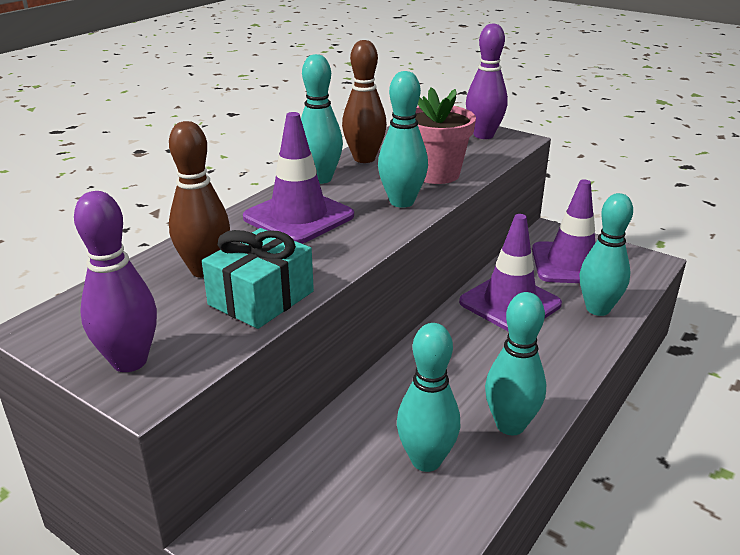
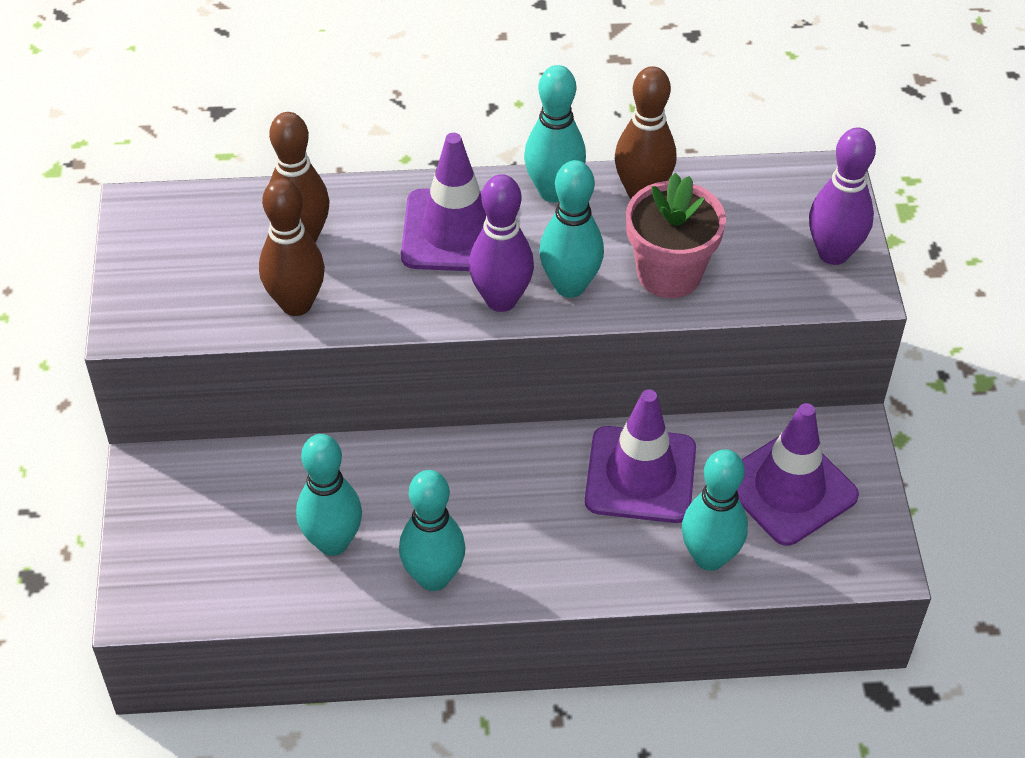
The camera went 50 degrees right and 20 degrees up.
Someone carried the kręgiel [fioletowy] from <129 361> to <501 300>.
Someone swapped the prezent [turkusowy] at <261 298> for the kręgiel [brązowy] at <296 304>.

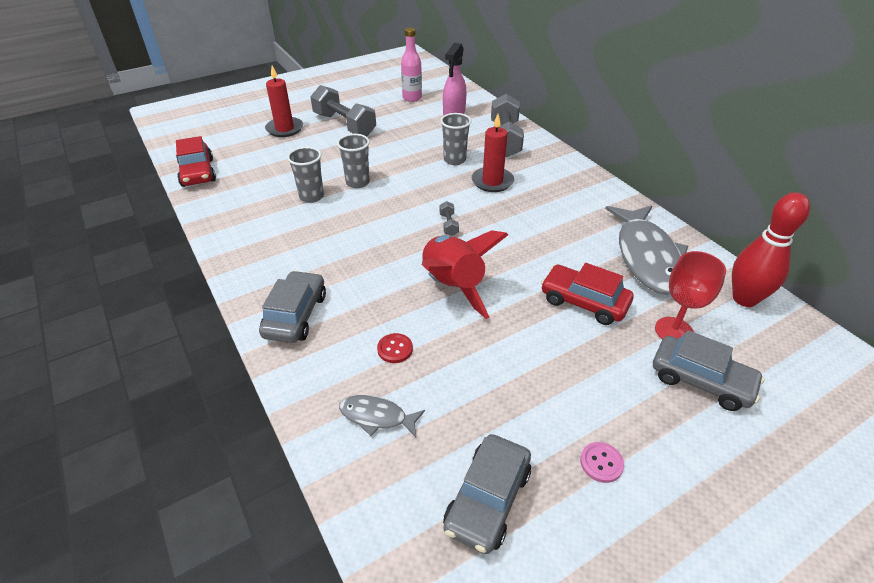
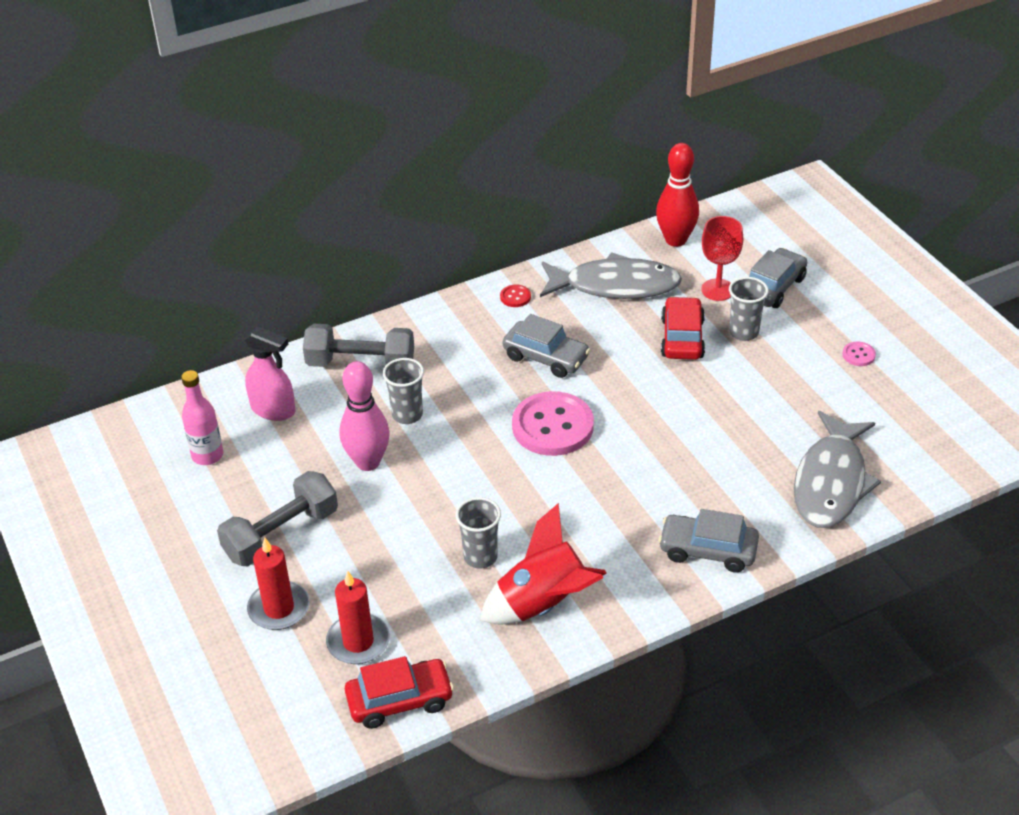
The camera went 85 degrees left and 0 degrees up.
Someone carried the szklanka [szary] from <357 182> to <744 332>.
Someone scaled the ryba [szary] at <377 417> by 2.11.
Someone carried the guzik [czerwony] from <395 349> to <515 297>.
Someone carried the rakieta [czerwony] from <452 286> to <543 604>.
Someone swapped the hantel [szary] at <448 225> for the guzik [różowy] at <552 426>.
Someone carried the samochód [szary] from <487 500> to <546 357>.
Someone carried the świeca [czerwony] from <492 181> to <358 642>.
Someone rotated the samochód [czerwony] at <584 302> by 150 degrees clockwise.
Someone put down the kręgiel [różowy] at <368 462>.

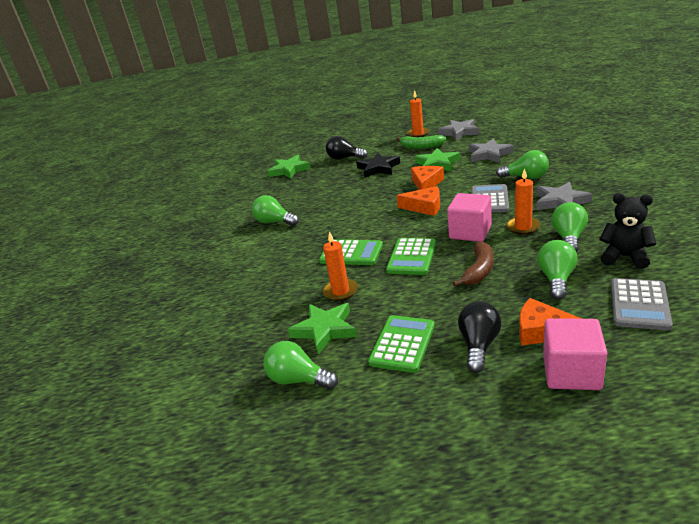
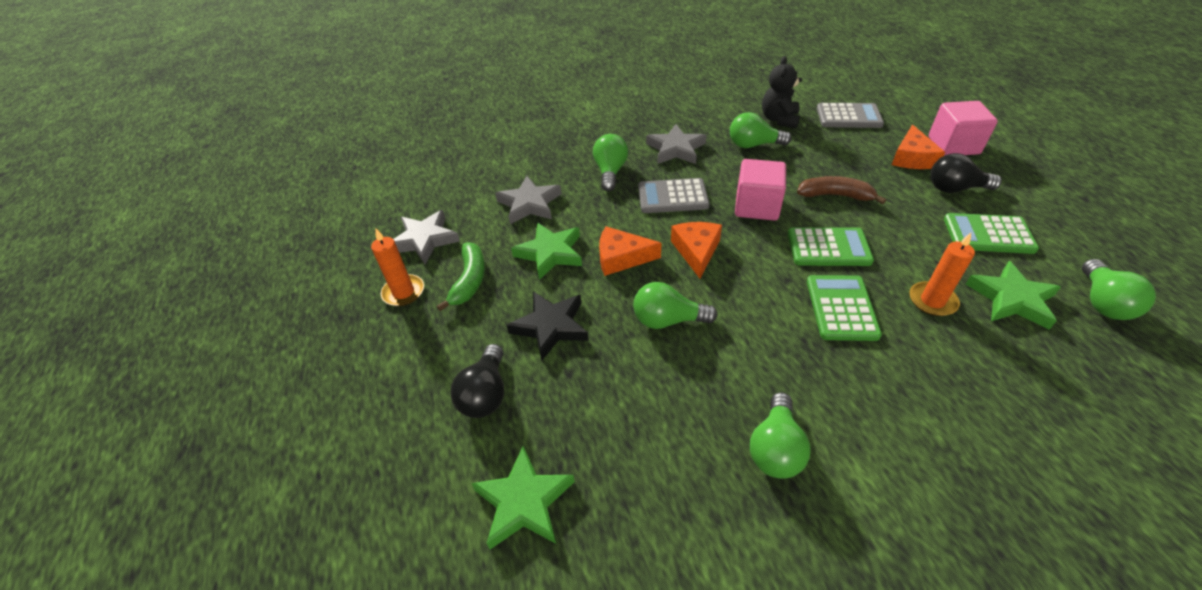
The camera went 105 degrees left and 15 degrees up.
Someone took away the świeca [pomarańczowy] at <523 227>.
Someone carried the żarówka [zielony] from <556 279> to <668 320>.

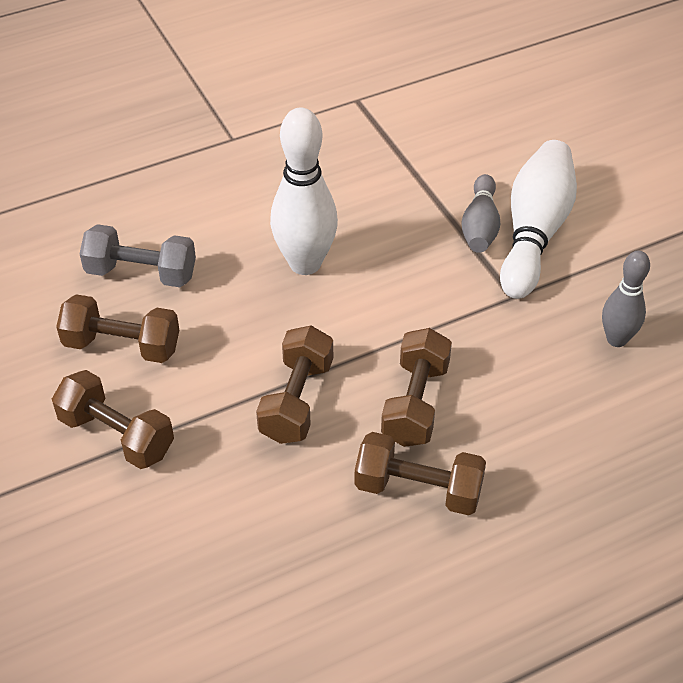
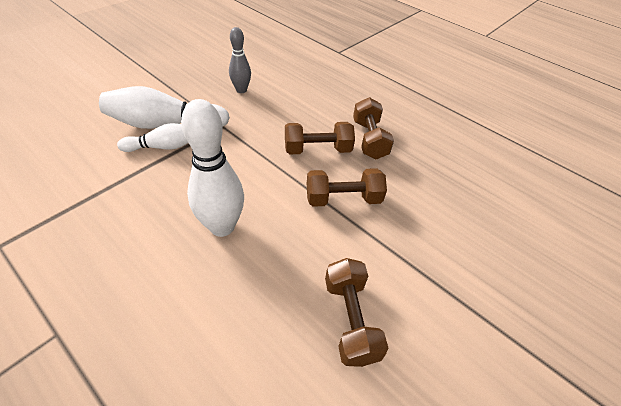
The camera went 115 degrees left and 0 degrees up.
Someone took away the hantel [brązowy] at <116 435>.
Someone took away the hantel [szary] at <141 273>.
Someone repainted the kręgiel [szary] at <480 226>, which became the kręgiel [biały] at <163 147>.

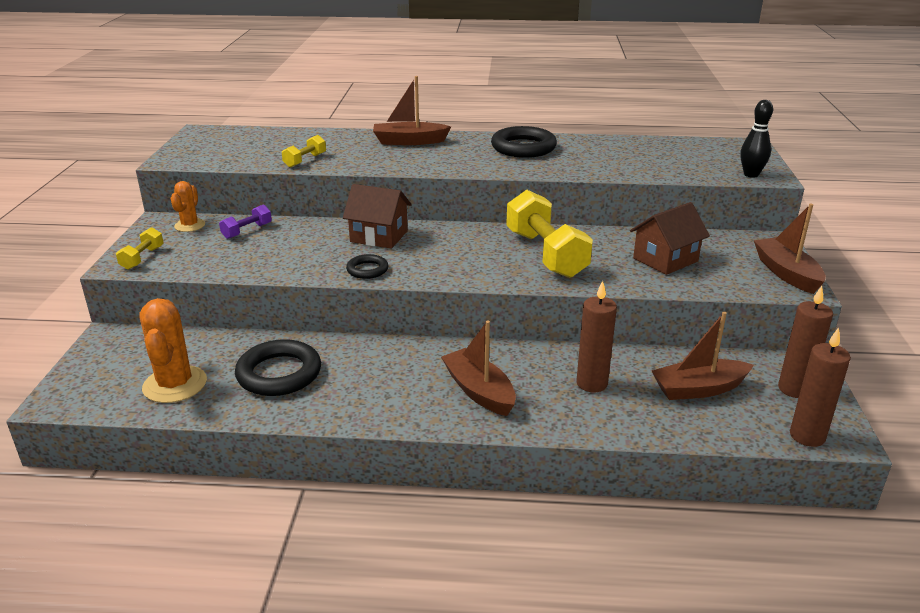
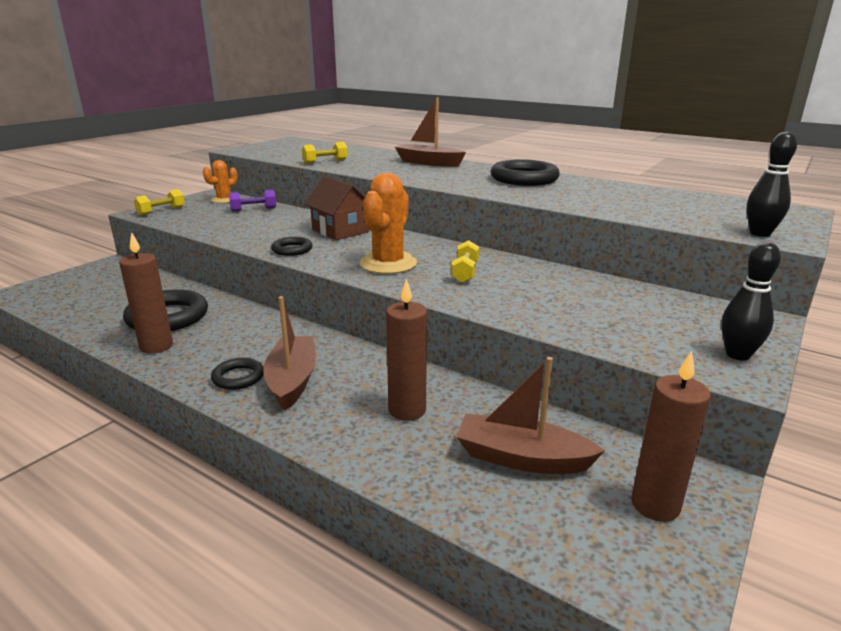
The camera went 30 degrees right and 5 degrees down.
Someone carried the kaktus [pomarańczowy] from <175 384> to <388 264>.
Someone scaled the hantel [żółty] at <546 254> by 0.46.
Someone took away the domek [brązowy] at <665 260>.
Someone swapped the łódka [brązowy] at <786 273> for the kręgiel [czarny] at <737 355>.
Someone carried the świeca [brązowy] from <807 436> to <156 346>.
Someone put down the pierścień [czarny] at <238 377>.

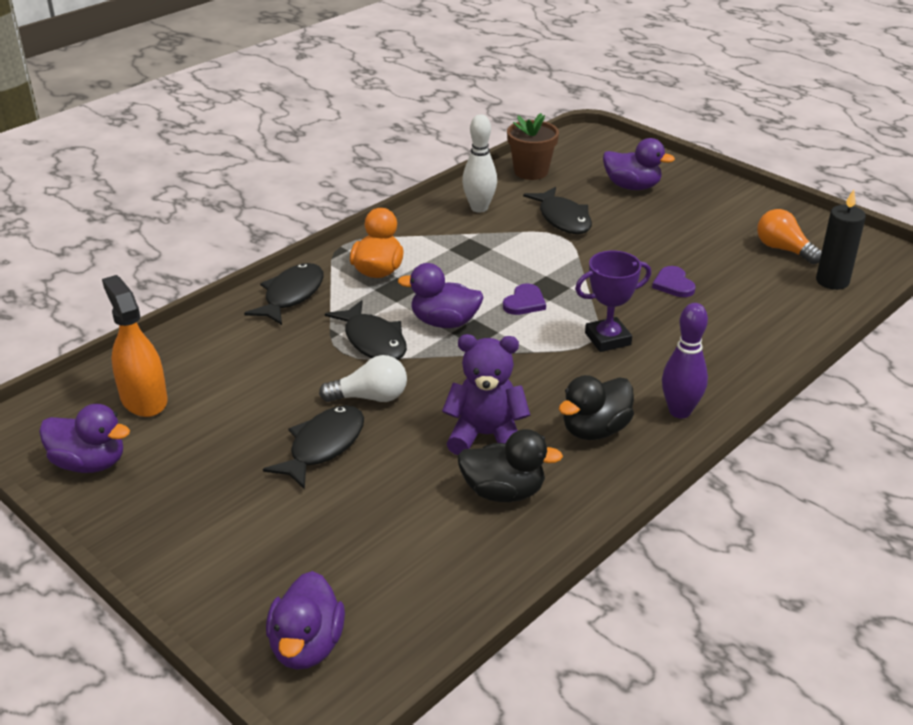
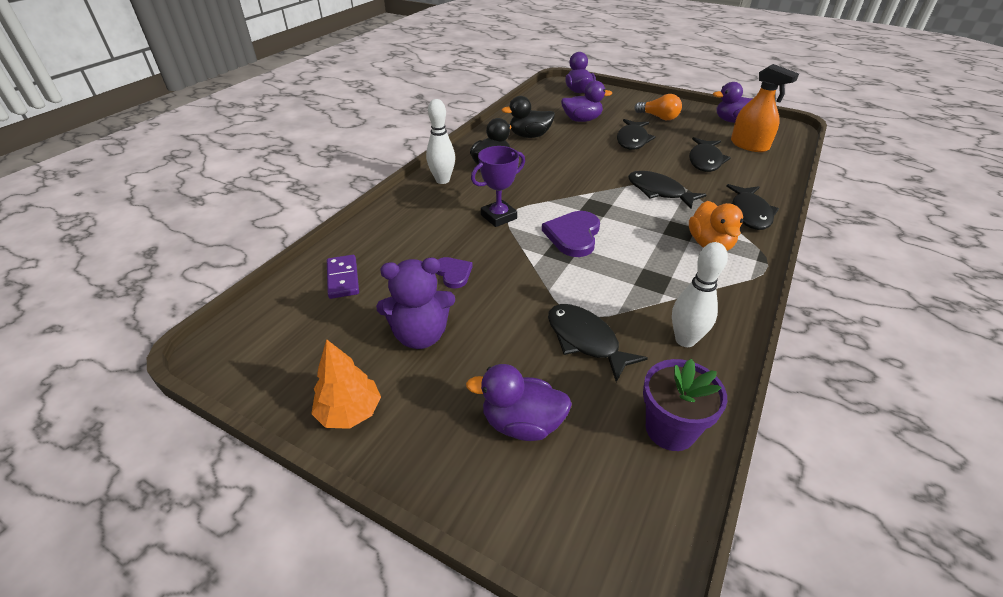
The camera went 165 degrees right and 5 degrees up.
Someone took away the żarówka [biały] at <370 397>.
Someone carried the kaczka [fioletowy] from <444 322> to <581 120>.
Someone carried the miś [fioletowy] from <486 436> to <420 335>.
Someone scaled the serce [fioletowy] at <524 302> by 1.65.
Someone repainted the doniczka [brązowy] at <531 171>, which became the doniczka [fioletowy] at <670 429>.
Someone repainted the kręgiel [fioletowy] at <679 411>, which became the kręgiel [biały] at <442 180>.
Someone carried the żarówka [pomarańczowy] from <784 249> to <658 117>.
Someone took away the świeca [czarny] at <832 281>.
Someone put down the drzewko [pomarańczowy] at <350 412>.
Someone put down the kostka domina [fioletowy] at <343 278>.
Someone put down the ryba [czarny] at <705 161>.

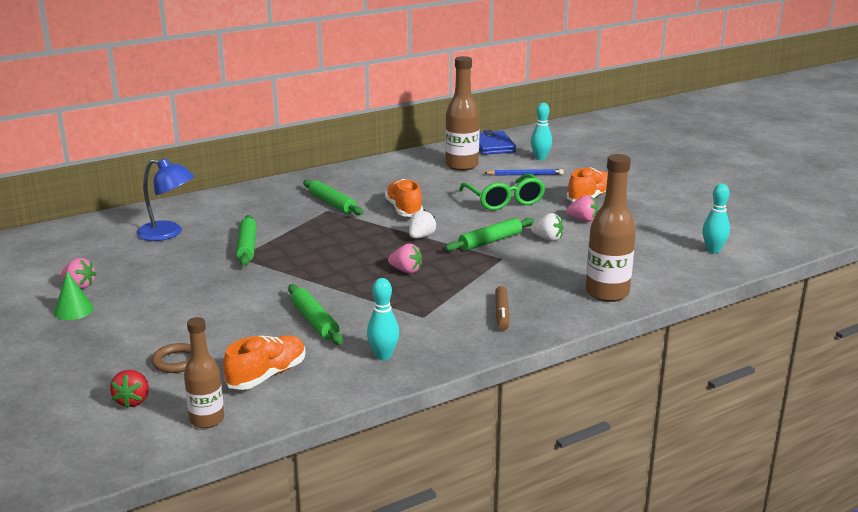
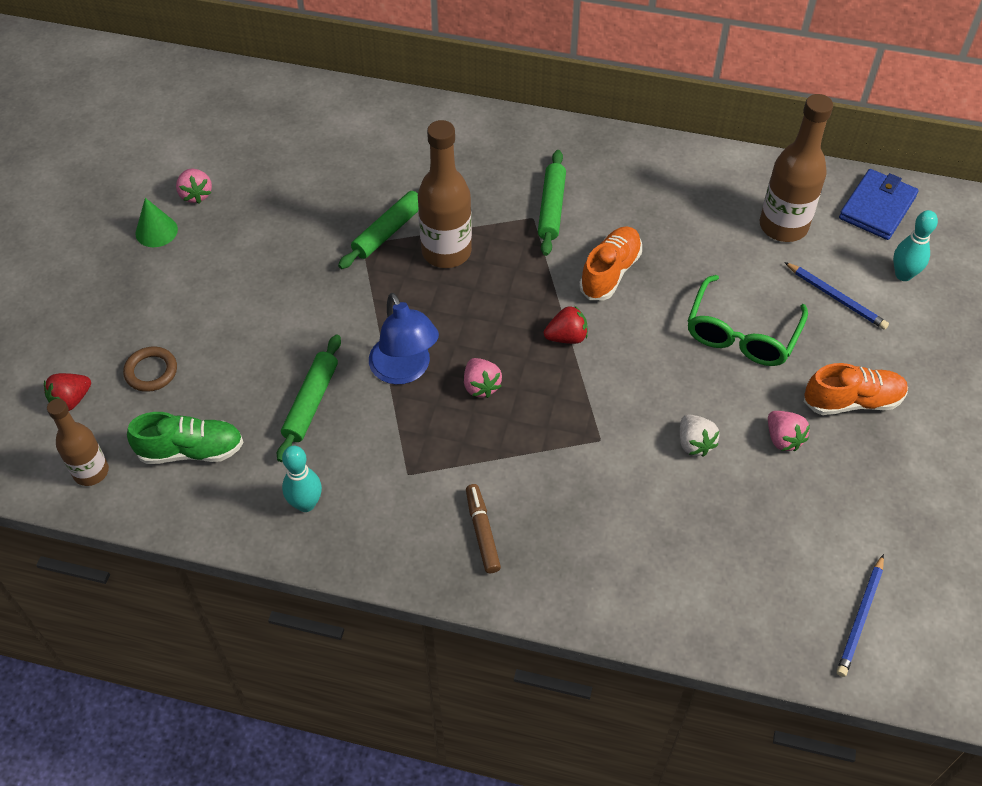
The camera went 45 degrees right and 30 degrees up.
Someone carried the lampka [niebieski] from <168 233> to <404 370>.
Someone repainted the but [pomarańczowy] at <267 375>, which became the but [zielony] at <191 450>.
Someone repainted the truskawka [biały] at <421 237>, which became the truskawka [czerwony] at <566 337>.
Someone took away the wałek do ciasta [zielony] at <490 241>.
Someone rotated the flamaster [brązowy] at <502 314> by 120 degrees clockwise.
Someone carried the butelka [brązowy] from <607 293> to <446 252>.
Someone swapped the kręgiel [turkusowy] at <713 250> for the ołówek [niebieski] at <861 617>.

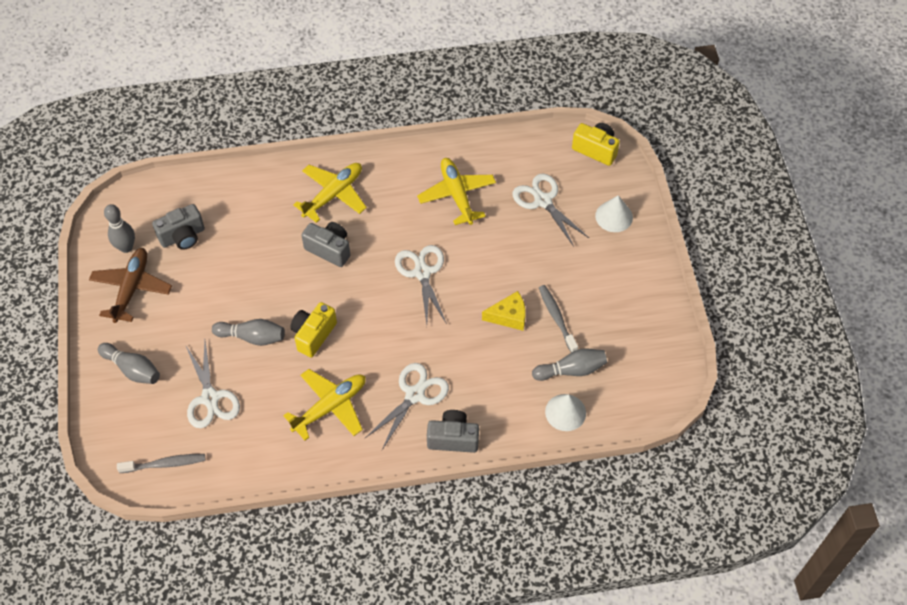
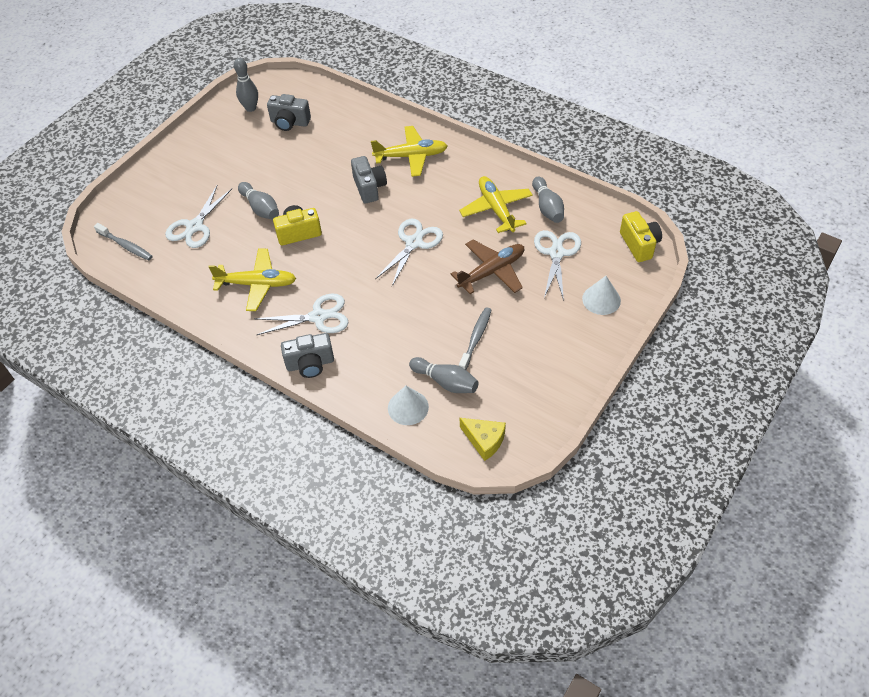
The camera went 45 degrees right and 5 degrees down.
Someone carried the samolot [brązowy] from <131 288> to <492 271>.
Someone carried the kręgiel [szary] from <132 369> to <547 207>.
Someone rotated the samolot [żółty] at <457 195> by 45 degrees counterclockwise.
Someone rotated the aparat fotograficzny [szary] at <453 438> by 120 degrees clockwise.
Someone carried the ser [żółty] from <509 316> to <484 440>.

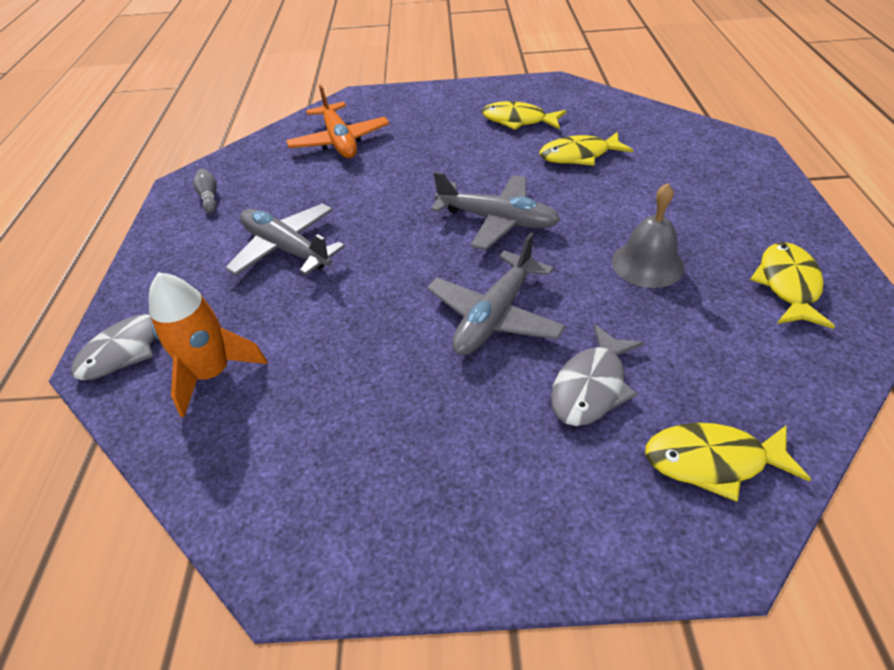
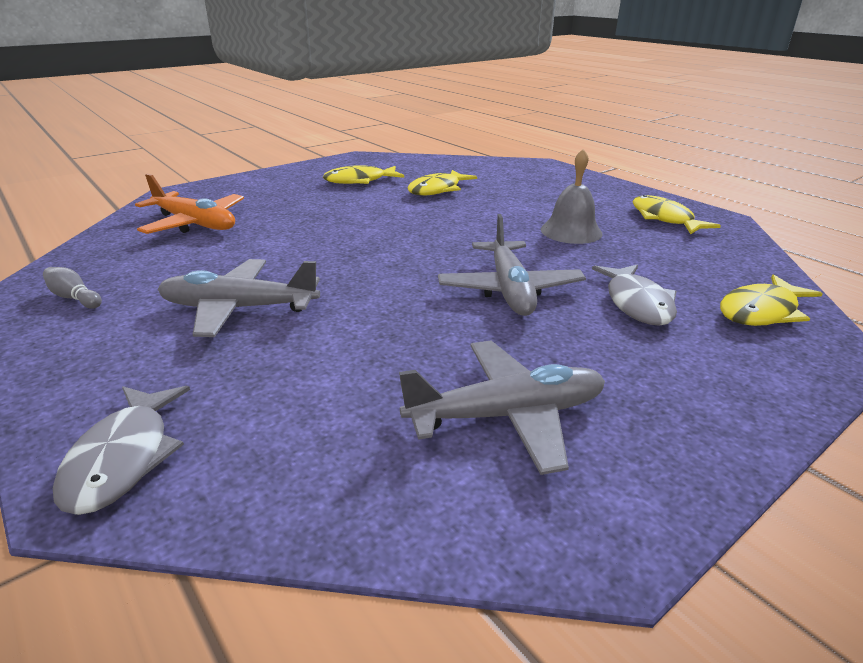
The camera went 40 degrees left and 15 degrees down.
Someone took away the rakieta [pomarańczowy] at <213 373>.
Someone carried the samolot [szary] from <497 220> to <507 415>.

